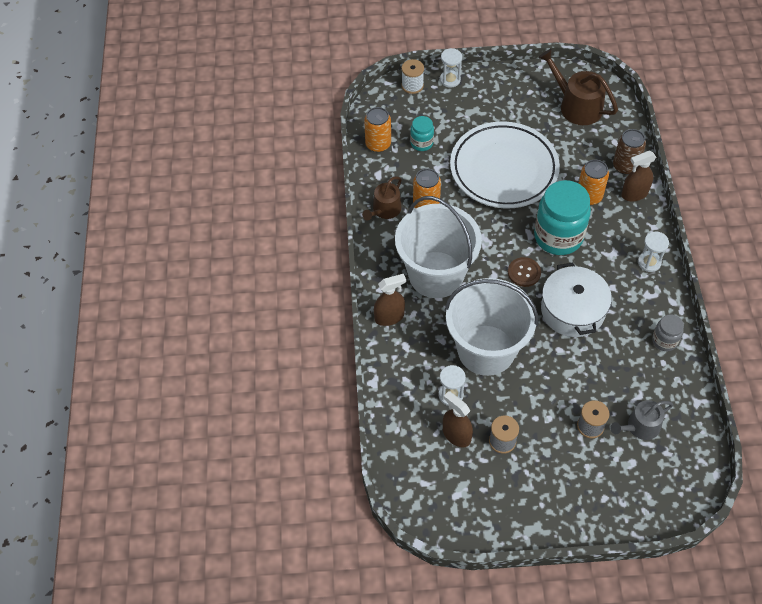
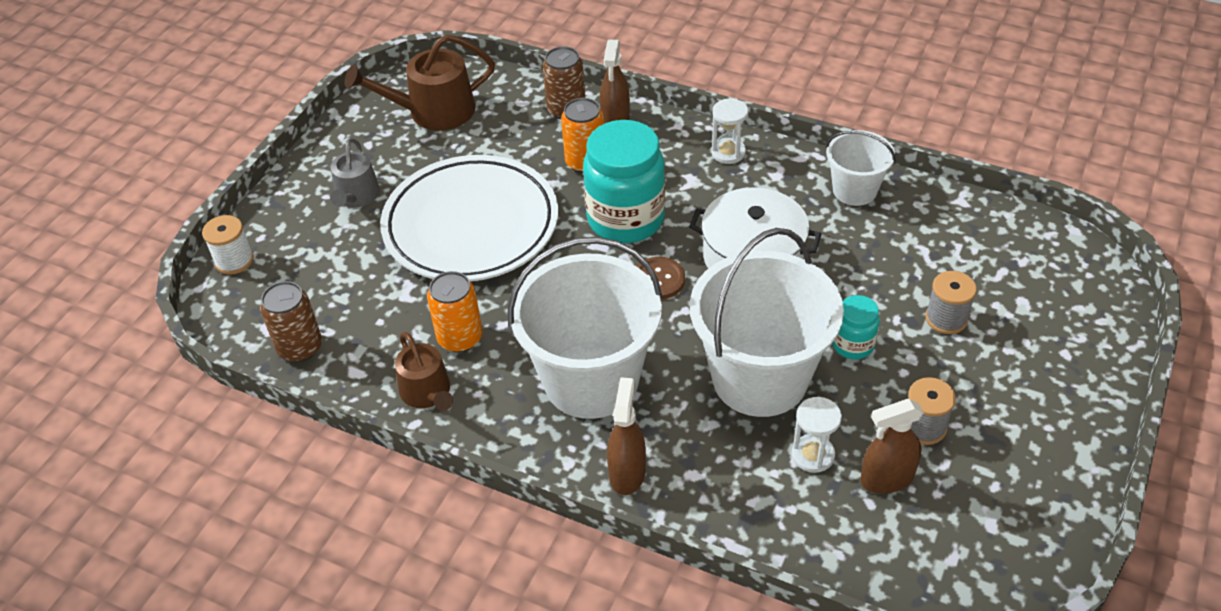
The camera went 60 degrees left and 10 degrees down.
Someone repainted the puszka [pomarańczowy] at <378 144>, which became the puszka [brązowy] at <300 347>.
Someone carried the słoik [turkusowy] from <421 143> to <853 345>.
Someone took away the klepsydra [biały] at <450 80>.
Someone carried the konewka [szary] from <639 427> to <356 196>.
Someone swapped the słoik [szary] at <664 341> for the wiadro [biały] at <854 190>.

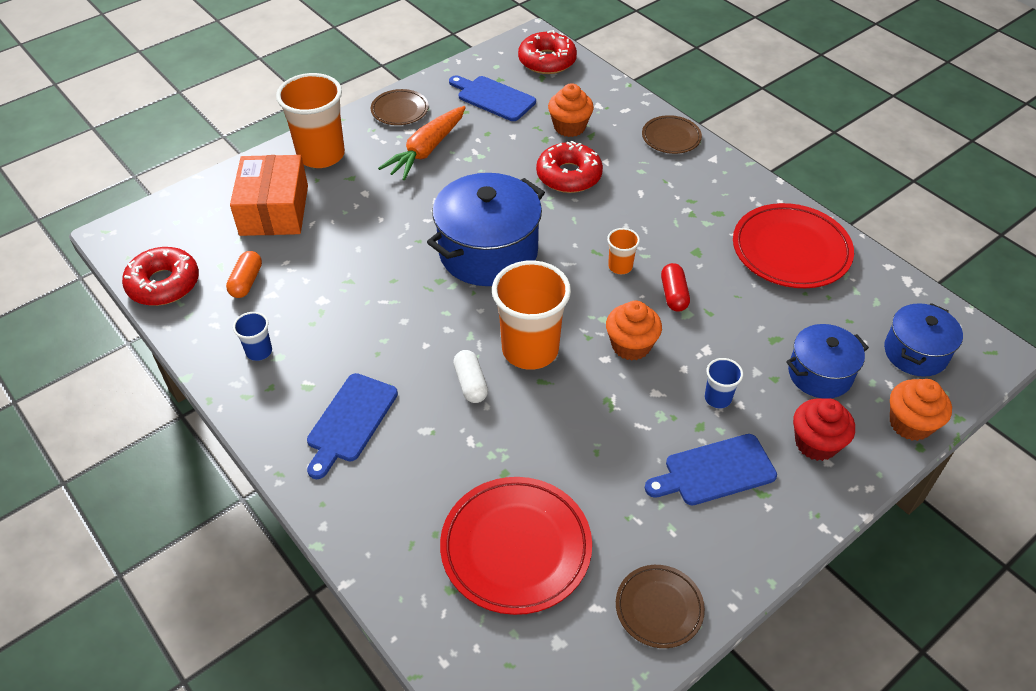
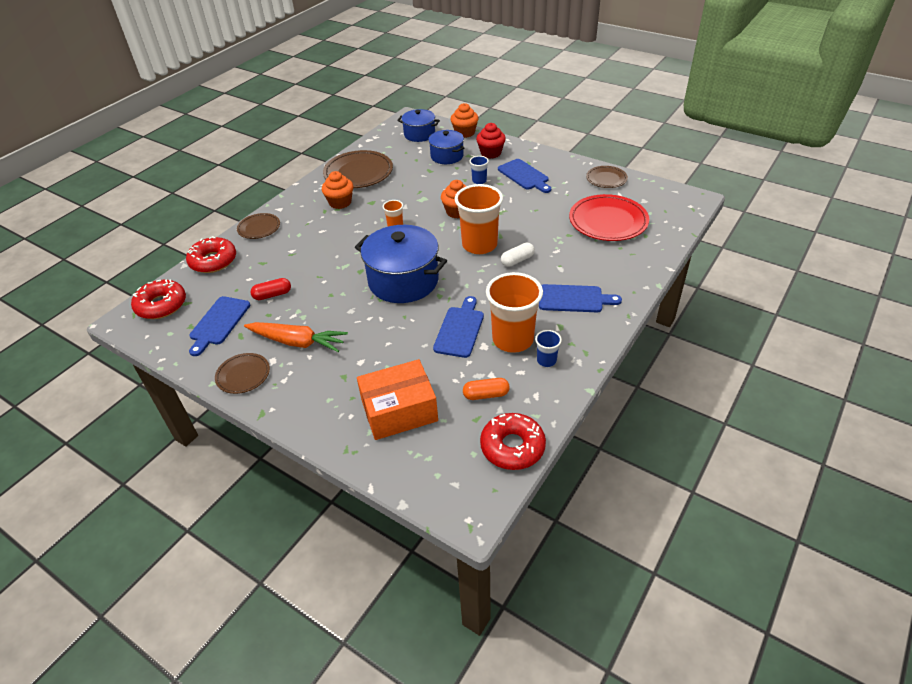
The camera went 105 degrees left and 5 degrees down.
Someone carried the szklanka [pomarańczowy] from <321 155> to <513 339>.
Someone carried the donut [czerwony] from <569 175> to <213 261>.
Someone carried the muffinka [pomarańczowy] from <569 127> to <340 202>.
Someone carried the kapsułka [czerwony] from <674 295> to <272 295>.
Someone repainted the talerz [czerwony] at <791 250>, which became the talerz [brązowy] at <358 173>.
Someone put down the deska do krojenia [niebieski] at <460 329>.

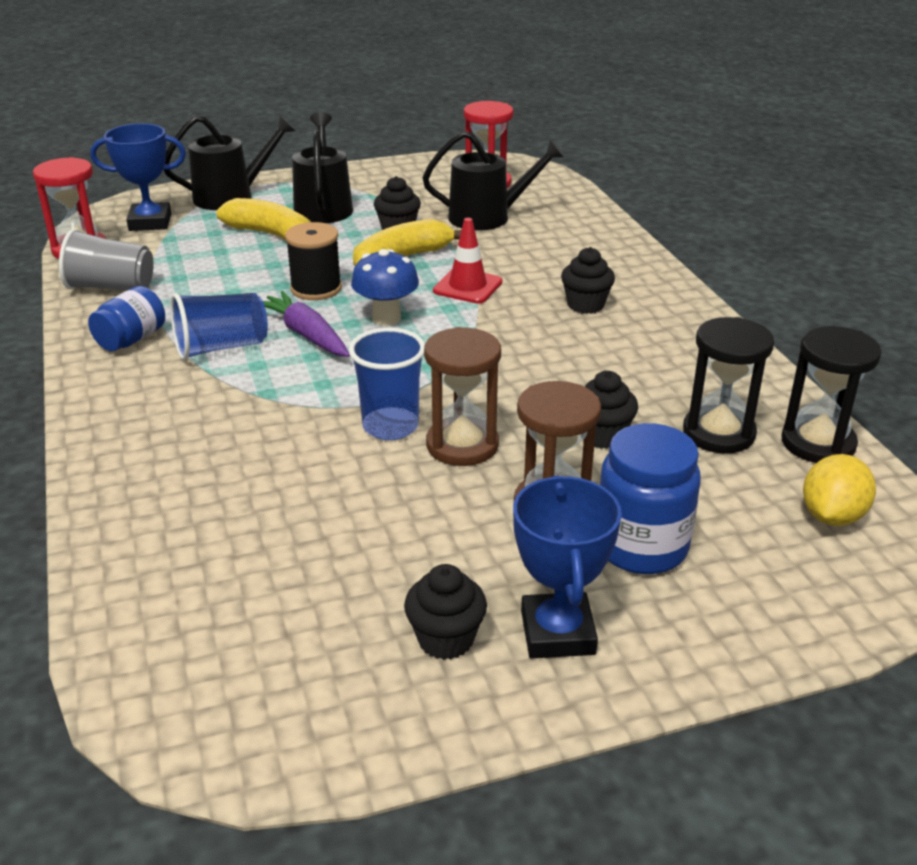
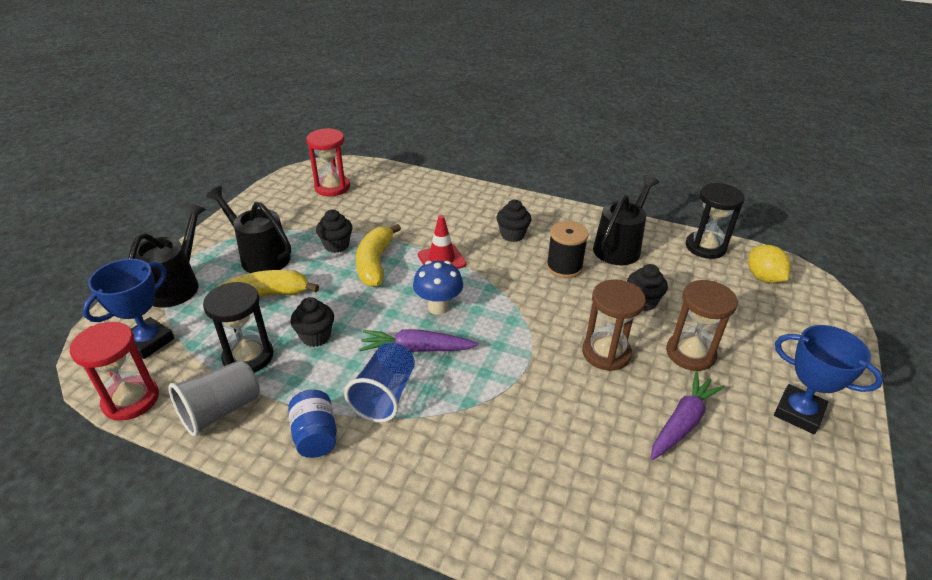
The camera went 50 degrees left and 5 degrees up.
Someone carried the szpulka [czarny] from <316 288> to <564 267>.
Someone took away the szklanka [niebieski] at <390 426>.
Someone carried the muffinka [czarny] from <445 639> to <316 336>.
Someone carried the konewka [czarny] from <487 217> to <619 247>.
Someone took away the słoik [niebieski] at <641 547>.
Someone carried the klepsydra [czarny] from <718 433> to <248 357>.
Someone put down the marchewka [fioletowy] at <682 422>.

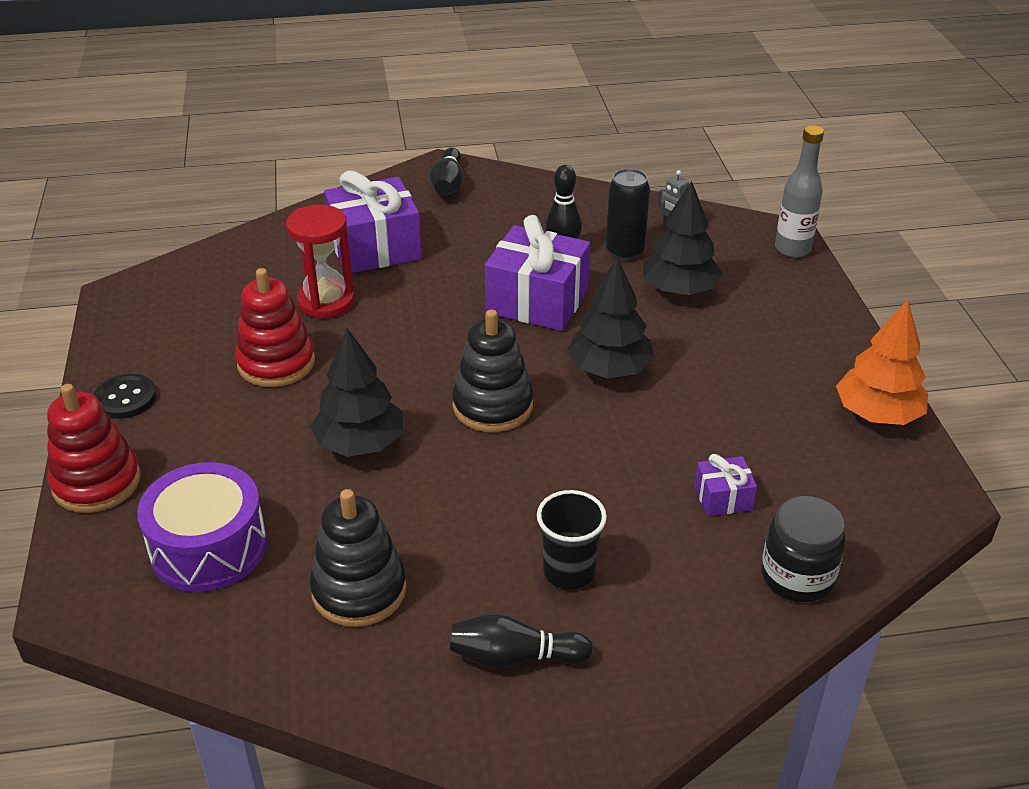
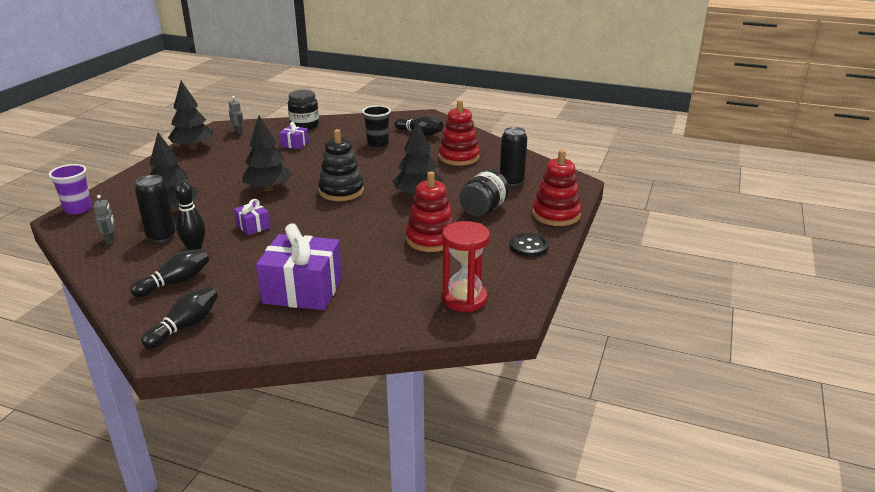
The camera went 150 degrees left and 10 degrees down.
Someone swapped the bęben [fioletowy] at <208 547> for the puszka [czarny] at <511 181>.
Someone carried the klepsydra [czerwony] from <326 302> to <464 299>.
Someone repainted the zabawka nakładanka [czarny] at <359 590>, which became the zabawka nakładanka [czerwony] at <459 157>.
Someone scaled the prezent [fioletowy] at <537 301> by 0.48.
Someone swapped the butelka [szary] at <792 249> for the szklanka [fioletowy] at <78 209>.
Someone repainted the drzewko [pomarańczowy] at <877 414>, which became the drzewko [czarny] at <193 147>.
Someone put down the kręgiel [czarny] at <175 282>.
Someone put down the robot [szary] at <238 132>.
Someone put down the słoik [czarny] at <483 209>.

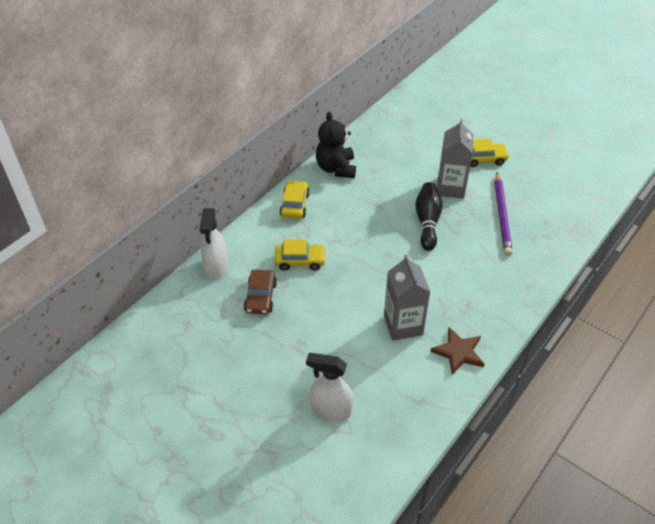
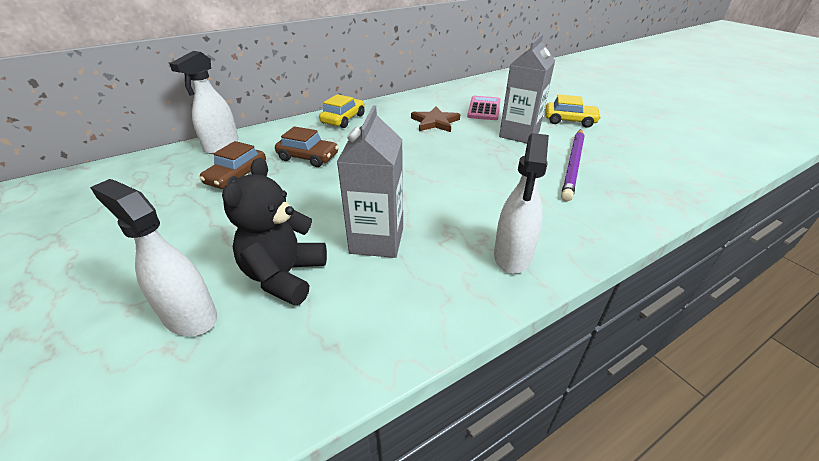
The camera went 20 degrees right and 10 degrees down.
Someone repainted the samochód [żółty] at <300 261>, which became the samochód [brązowy] at <308 157>.
Someone carried the miś [czarny] from <336 168> to <284 276>.
Someone took away the kręgiel [czarny] at <427 222>.
Someone carried the gwiazda [brązowy] from <458 352> to <435 122>.
Someone put down the kalkulator [różowy] at <484 109>.
Someone put down the spryskiwacz [biały] at <512 256>.

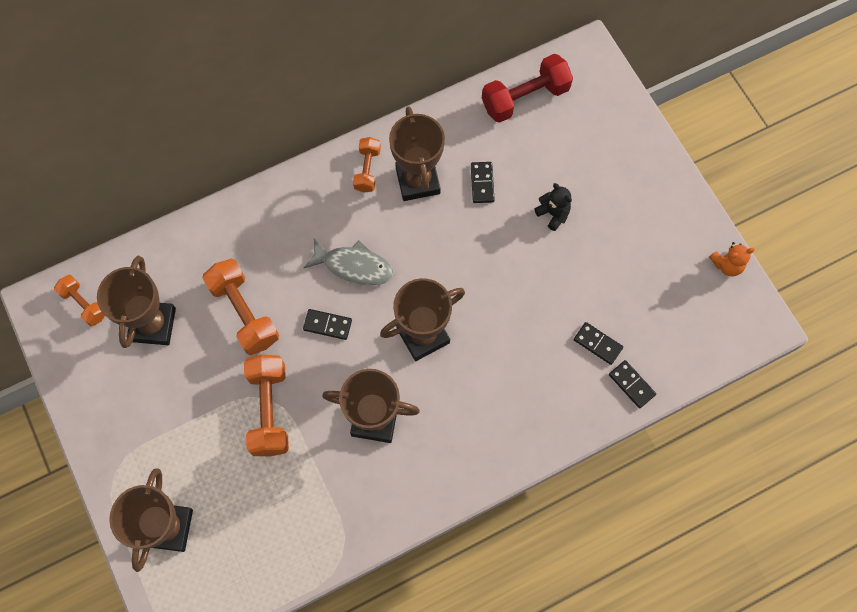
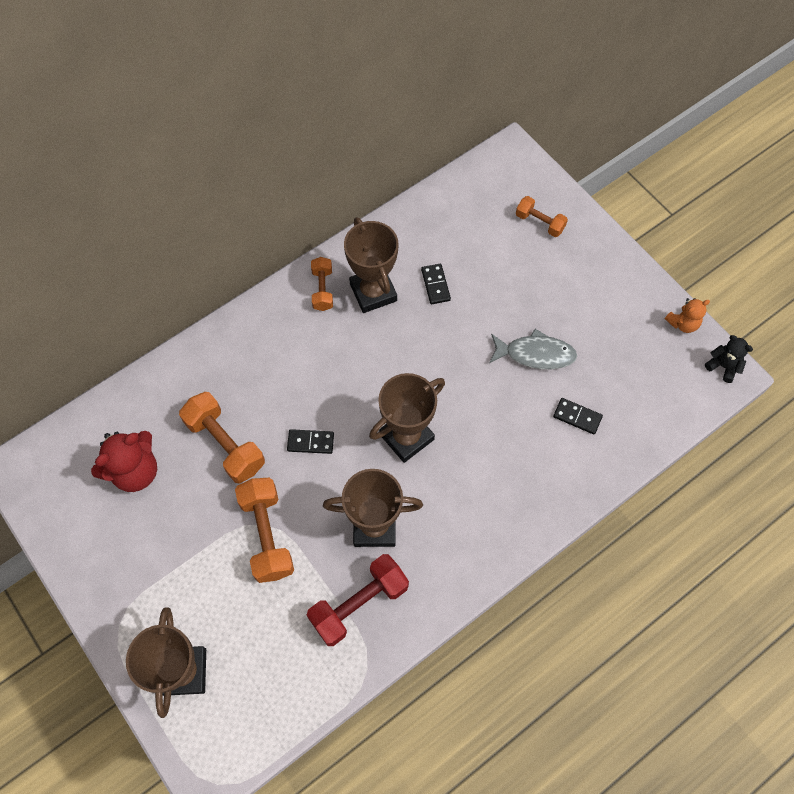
The camera went 10 degrees left and 5 degrees down.
Someone carried the hantel [pomarańczowy] from <84 304> to <539 222>.
Someone swapped the puchar [brązowy] at <153 325> for the miś [czerwony] at <135 471>.
Someone carried the ryba [szary] from <354 266> to <535 354>.
Someone carried the hantel [czerwony] from <525 98> to <359 604>.
Someone carried the miś [czarny] from <553 214> to <723 366>.
Someone took away the kostka domina [czarny] at <631 384>.

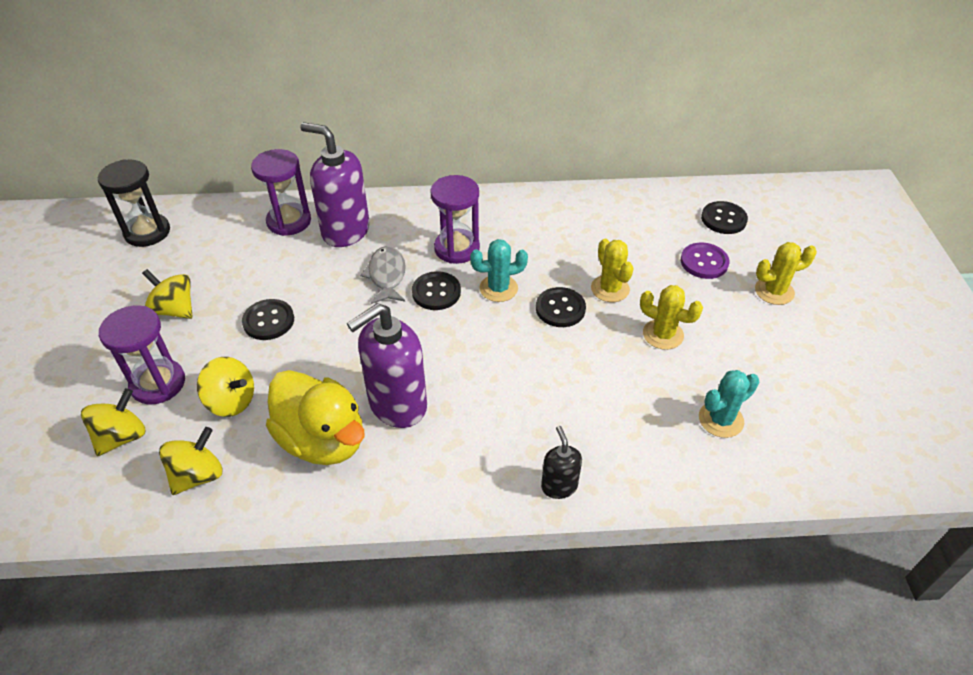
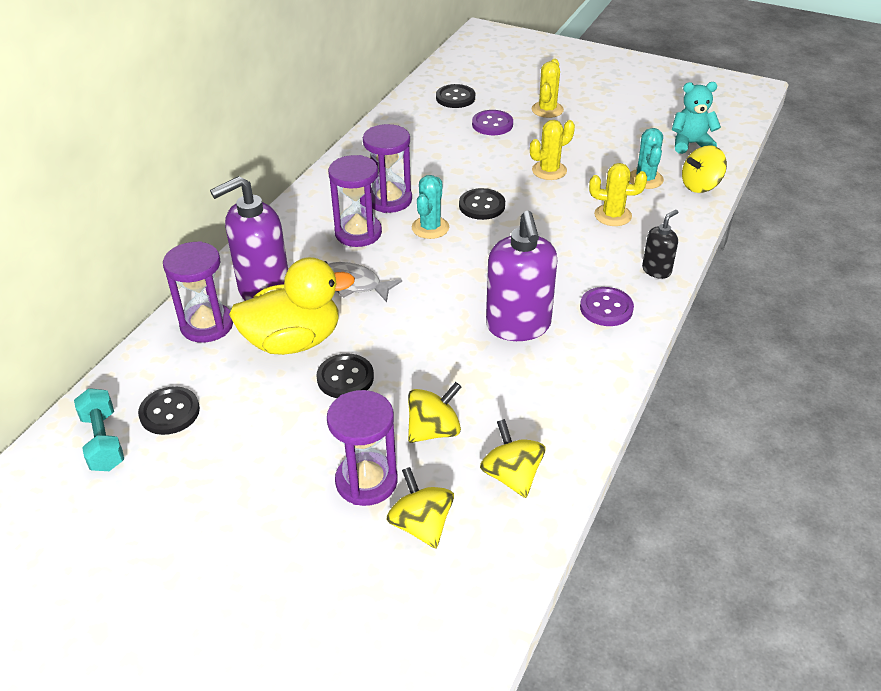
The camera went 60 degrees left and 5 degrees down.
Someone swapped the klepsydra [czarny] at <147 232> for the hantel [turkusowy] at <103 441>.
Someone carried the bączek [żółty] from <174 310> to <700 186>.
Someone carried the kaczka [żółty] from <323 440> to <293 341>.
Someone carried the guzik [czarny] from <436 292> to <169 412>.
Someone rotated the dozownik mydła [czarny] at <559 486> by 120 degrees clockwise.
Someone carried the kaktus [żółty] from <610 289> to <612 215>.
Someone put down the klepsydra [fioletowy] at <389 200>.
Someone put down the guzik [fioletowy] at <606 308>.
Someone put down the miś [turkusowy] at <690 144>.

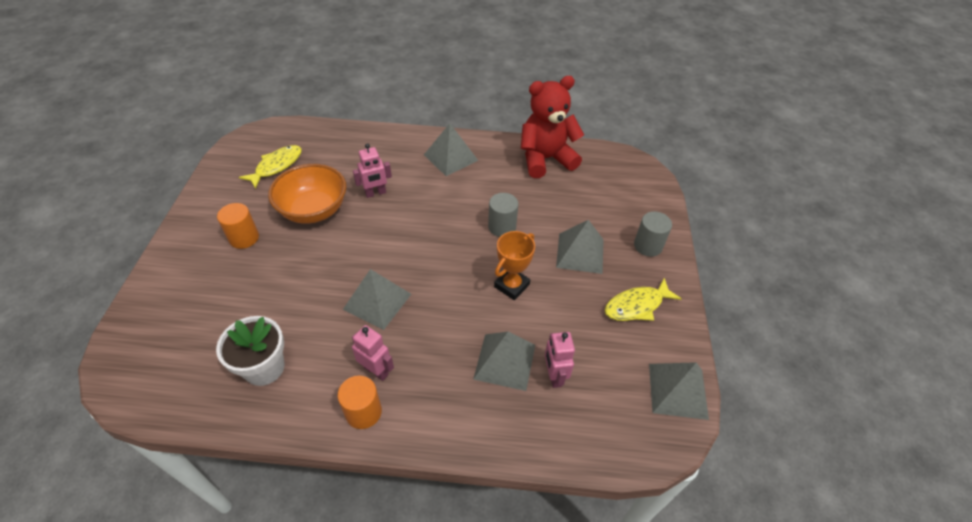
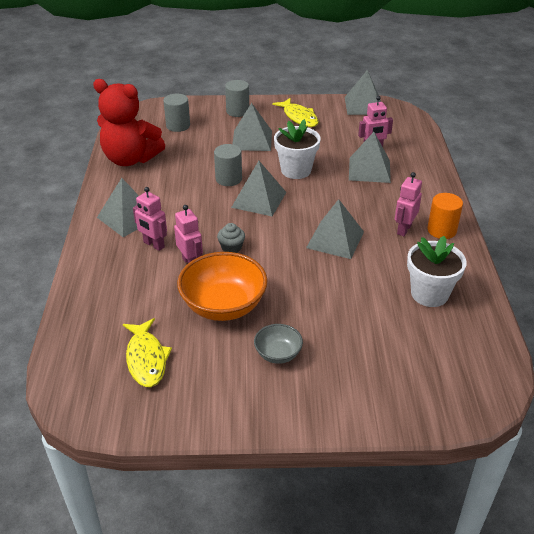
The camera went 95 degrees left and 10 degrees down.
Someone swapped the walec [pomarańczowy] at <244 238> for the miska [szary] at <278 354>.
Someone rotated the ryba [żółty] at <276 166> by 135 degrees counterclockwise.
Someone swapped the puchar [pomarańczowy] at <512 285> for the doniczka [biały] at <296 170>.
Someone rotated the miś [czerwony] at <546 159> by 45 degrees counterclockwise.
Someone put down the robot [różowy] at <153 245>.
Someone put down the walec [szary] at <178 126>.
Someone put down the muffinka [szary] at <231 247>.
Someone put down the piramida [szary] at <259 199>.

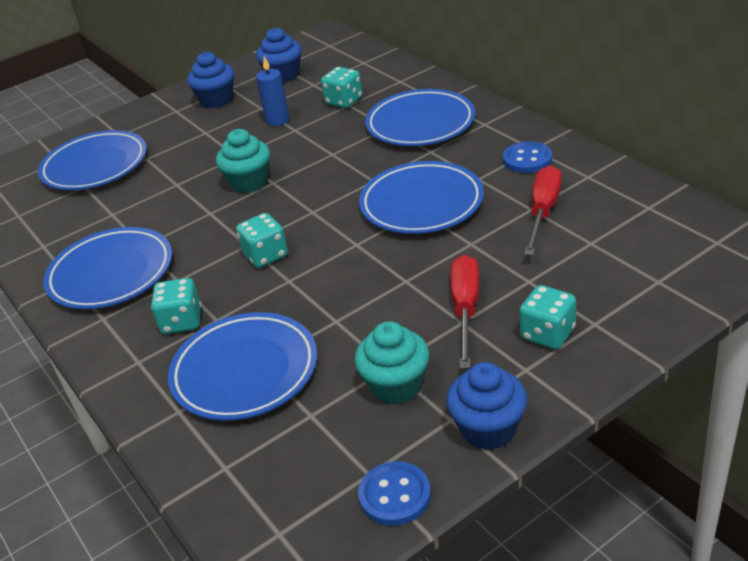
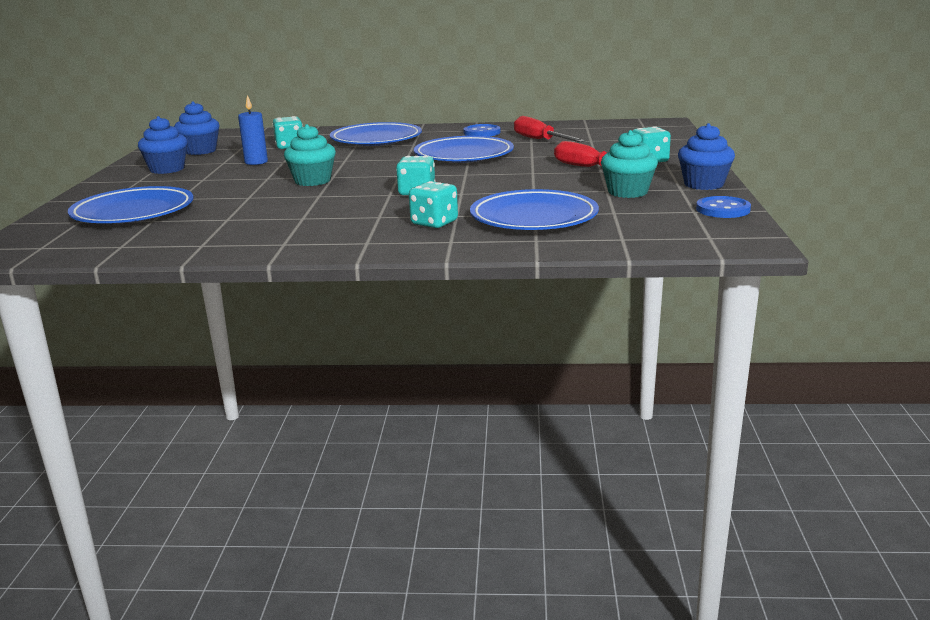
The camera went 55 degrees left and 15 degrees down.
Someone took away the talerz [niebieski] at <111 274>.

